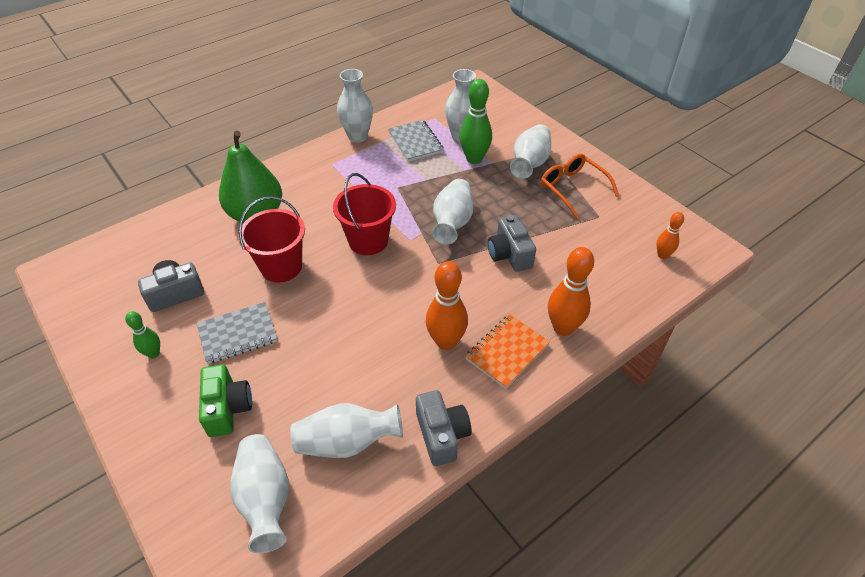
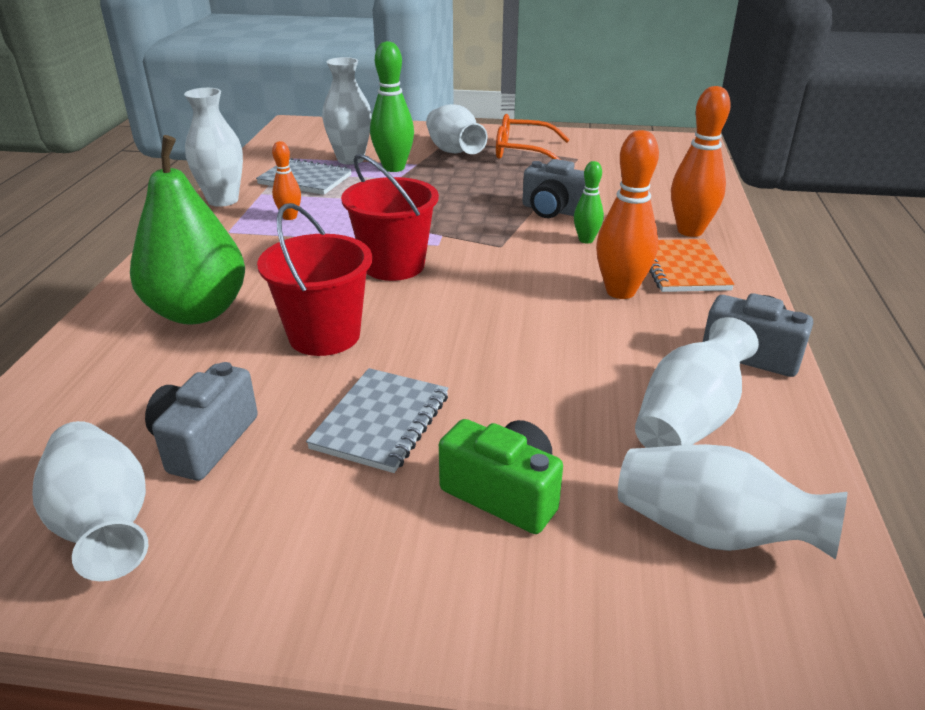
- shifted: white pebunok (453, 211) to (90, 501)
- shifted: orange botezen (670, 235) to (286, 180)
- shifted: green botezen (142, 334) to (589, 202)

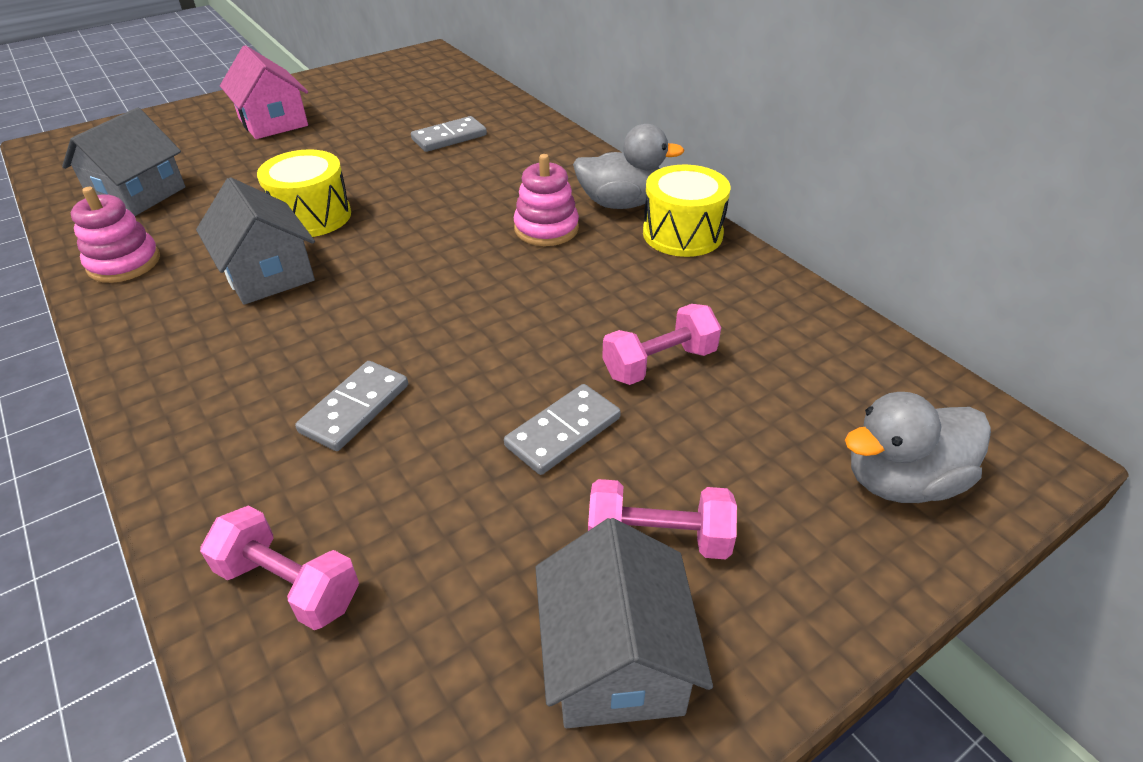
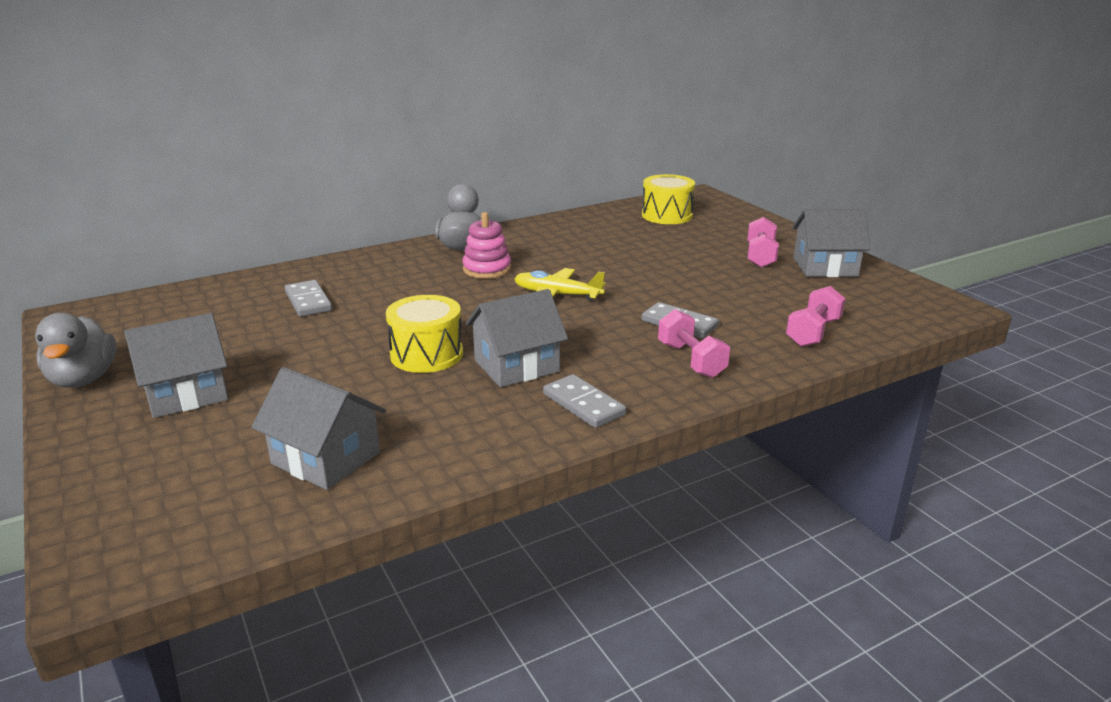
- repainted: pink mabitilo (264, 92) to grey mabitilo (176, 365)
- shifted: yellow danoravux (686, 211) to (668, 199)
- gone: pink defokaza (115, 235)
- shifted: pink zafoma (661, 344) to (694, 343)
- shifted: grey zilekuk (562, 429) to (584, 401)
- shifted: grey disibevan (918, 447) to (76, 350)
- new: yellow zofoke (560, 284)

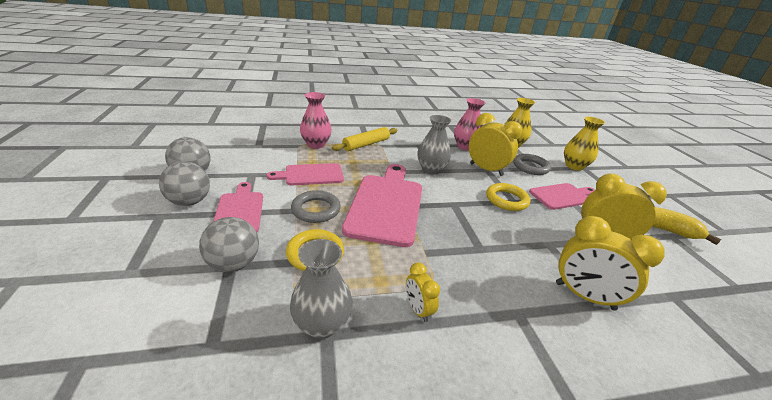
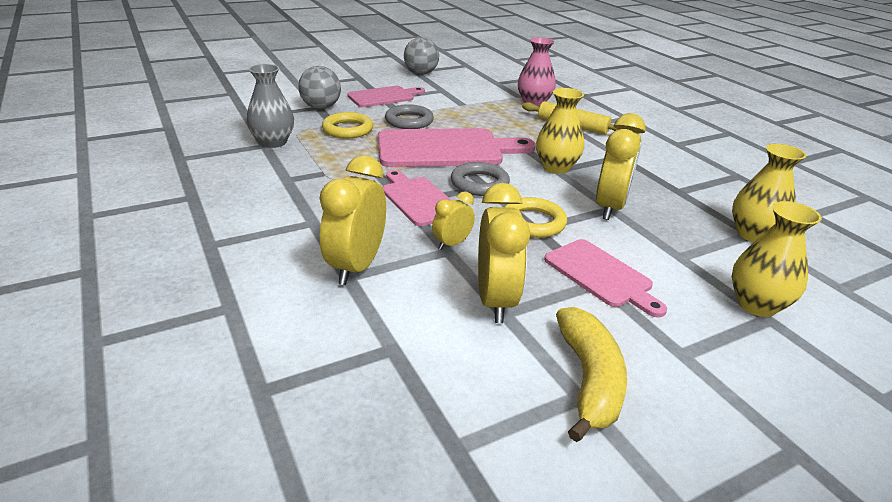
- gone: pink pebunok (469, 124)
- repainted: grey pebunok (434, 145) to yellow pebunok (560, 131)
- shifted: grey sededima (532, 164) to (480, 179)
- gone: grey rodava (184, 183)
- shifted: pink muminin (305, 174) to (416, 198)
- shifted: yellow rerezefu (423, 292) to (453, 220)

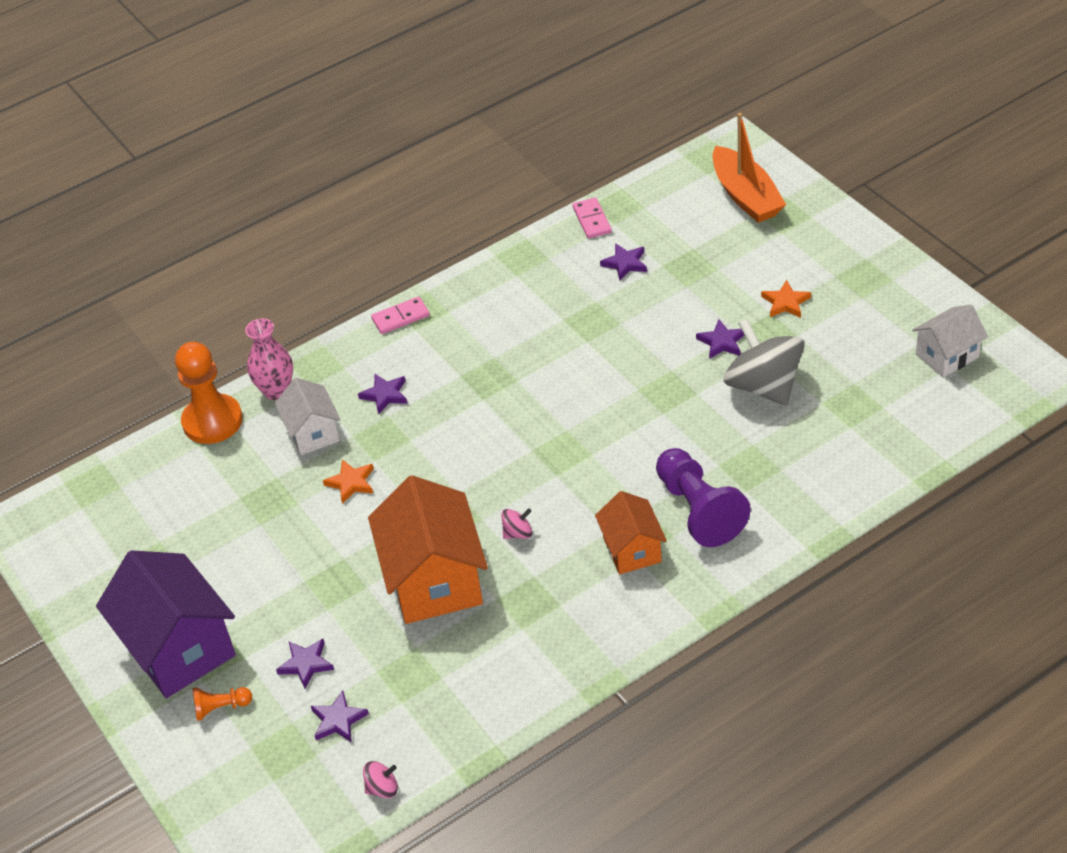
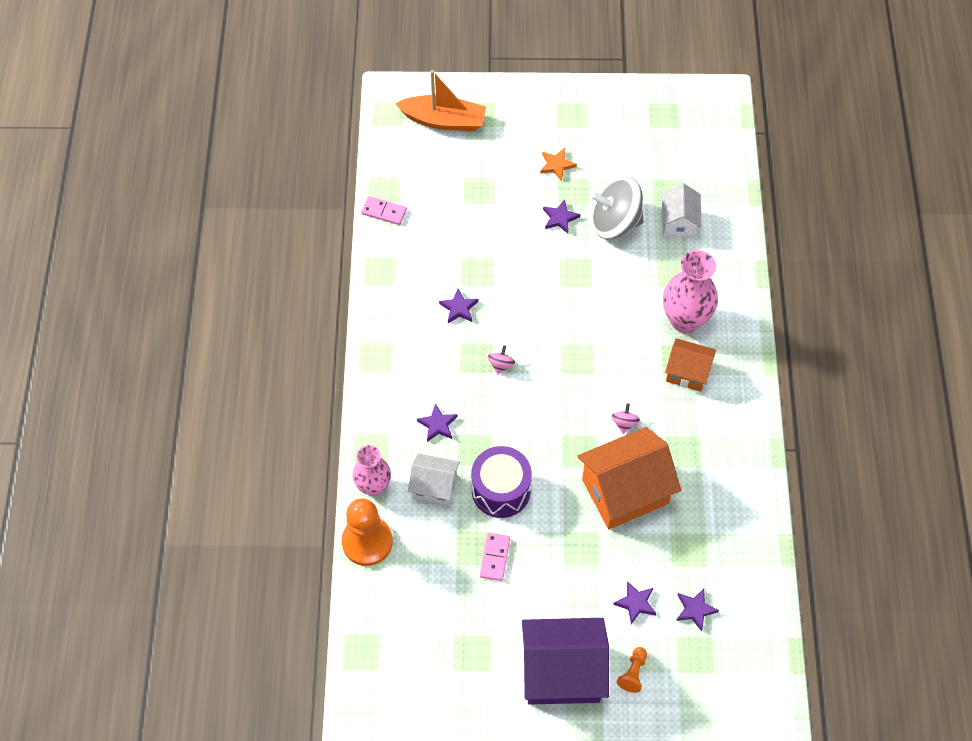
- shifted: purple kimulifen (623, 262) to (458, 306)
- shifted: pink zilekuk (400, 315) to (495, 557)
- shifted: white mabitilo (950, 341) to (681, 210)
- swapped: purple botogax (703, 497) to pink pebunok (690, 291)
- swapped: orange kimulifen (348, 481) to purple danoravux (501, 482)
- rotated: orange mabitilo (428, 549) = (629, 478) 45 degrees counterclockwise
- shifted: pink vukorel (380, 779) to (501, 360)

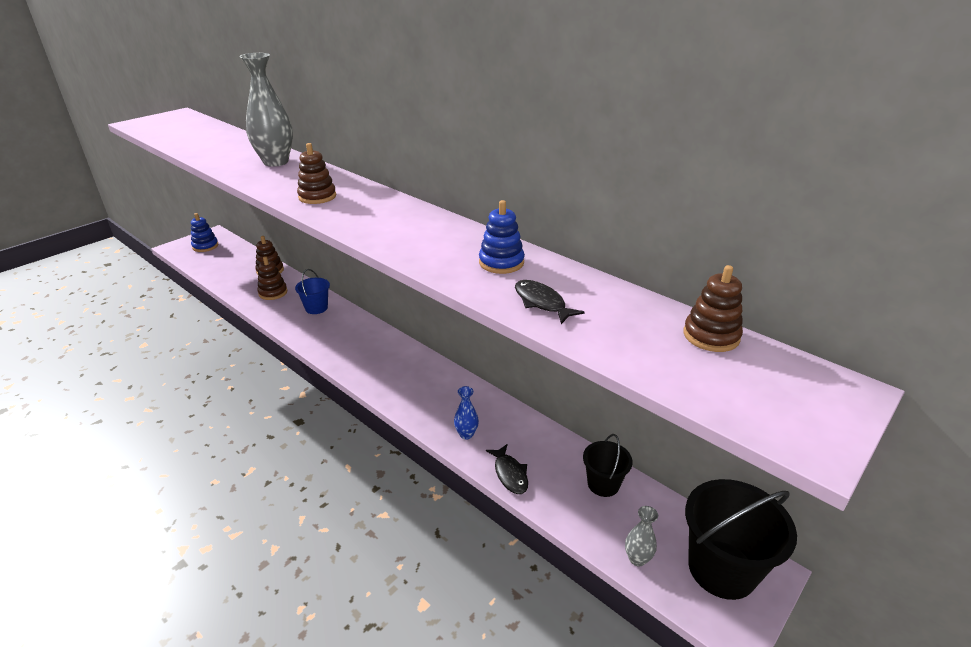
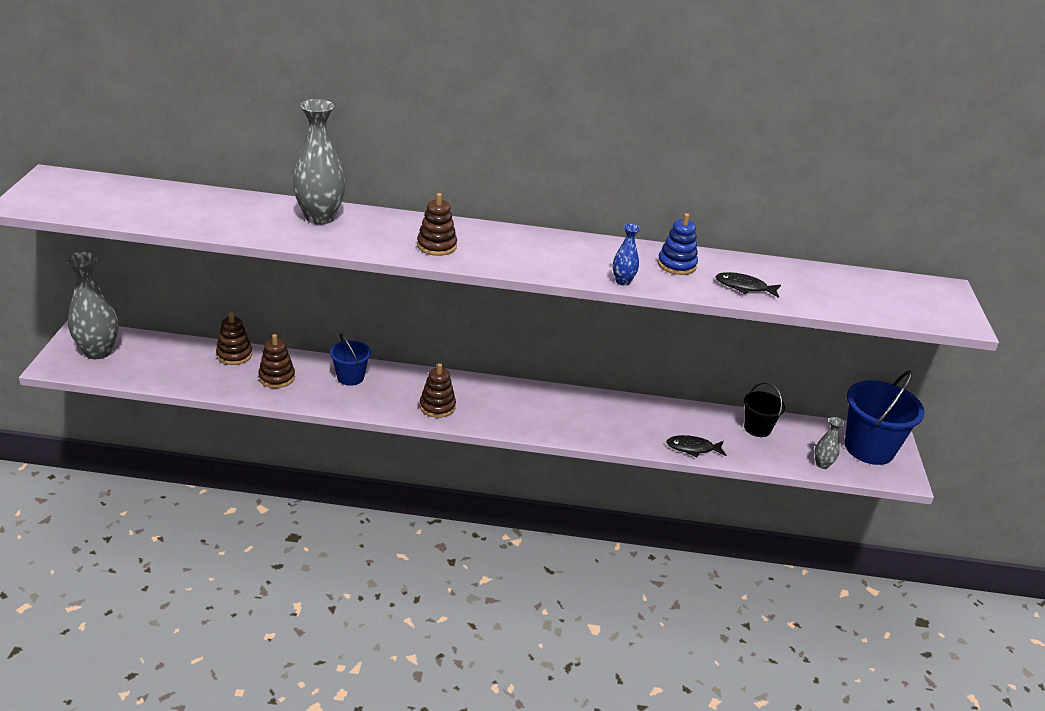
- swapped: blue defokaza (204, 232) to grey pebunok (92, 305)
- shifted: brown defokaza (713, 308) to (438, 390)
- shifted: blue pebunok (466, 412) to (626, 255)
- rotated: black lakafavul (507, 469) = (696, 446) 150 degrees clockwise
- repainted: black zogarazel (741, 539) to blue zogarazel (885, 417)

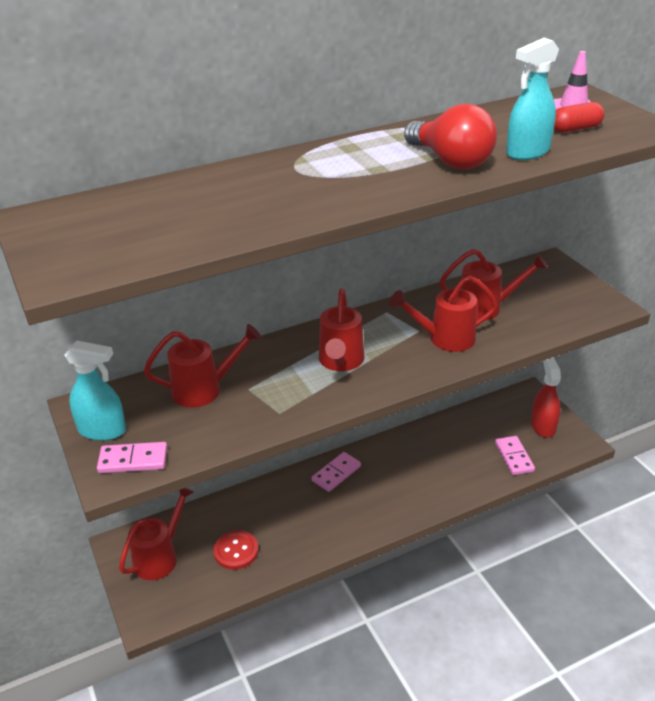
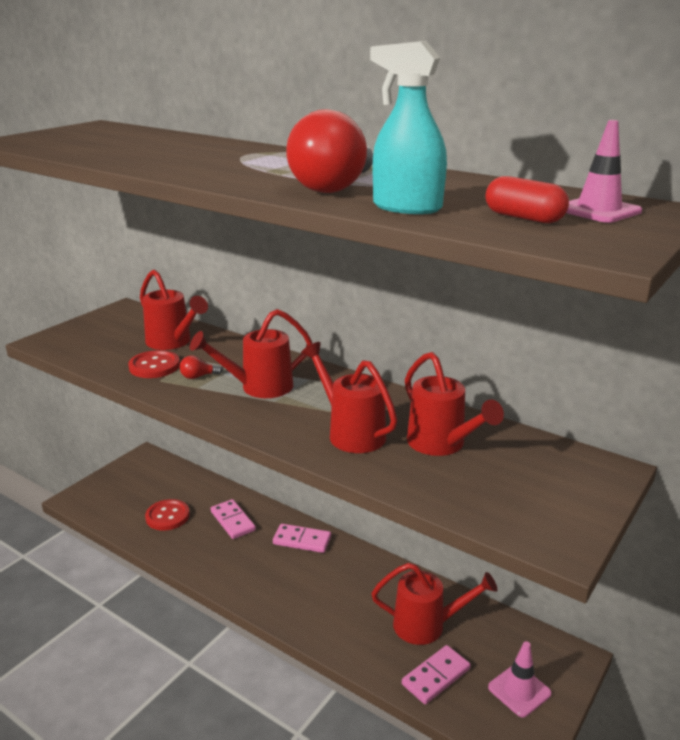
- gone: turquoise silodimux (95, 391)
- swapped: red silodimux (546, 397) to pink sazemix (519, 679)
- shifted: pink zilekuk (132, 457) to (233, 519)
- shifted: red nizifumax (156, 534) to (434, 604)
- new: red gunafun (154, 364)
- new: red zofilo (201, 367)

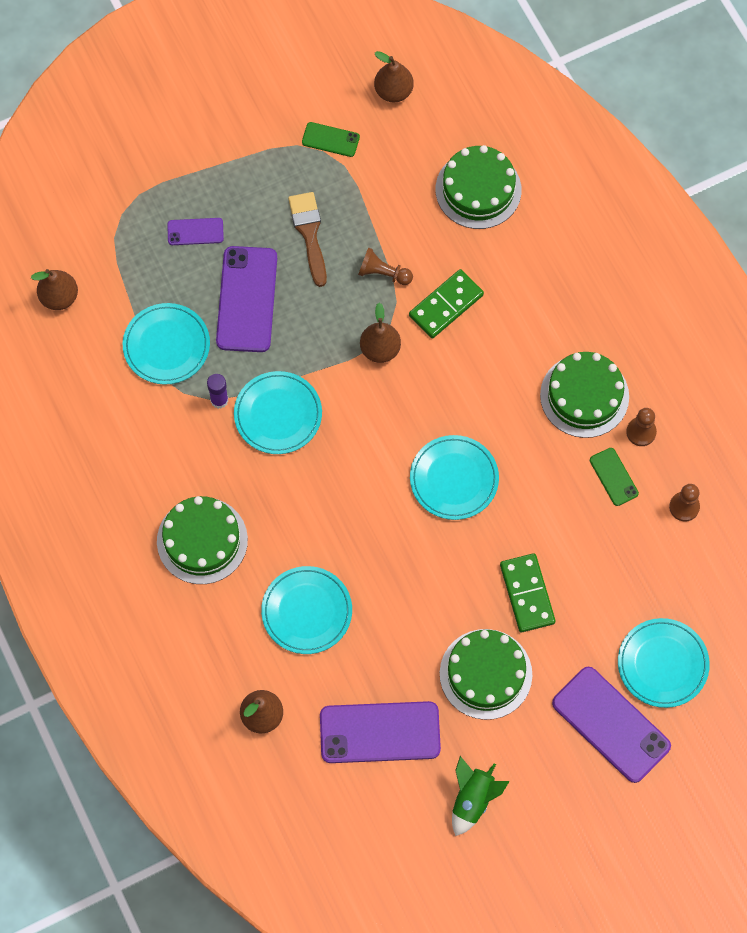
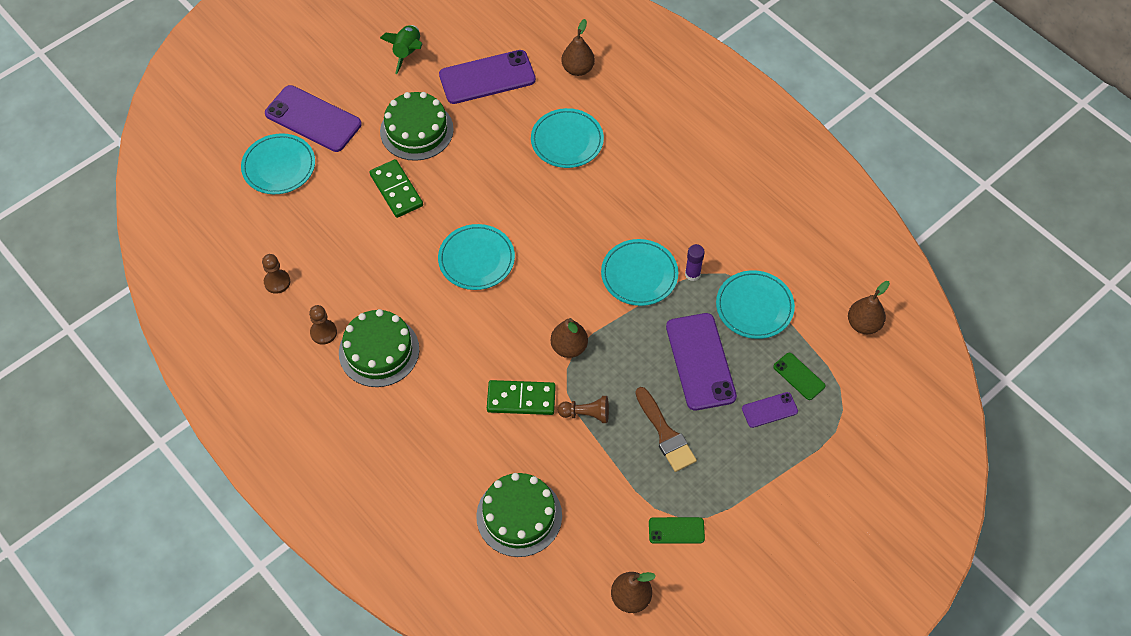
- rotated: green zilekuk (446, 303) = (521, 397) 60 degrees clockwise
- shifted: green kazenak (614, 477) to (799, 376)
- gone: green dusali (202, 540)

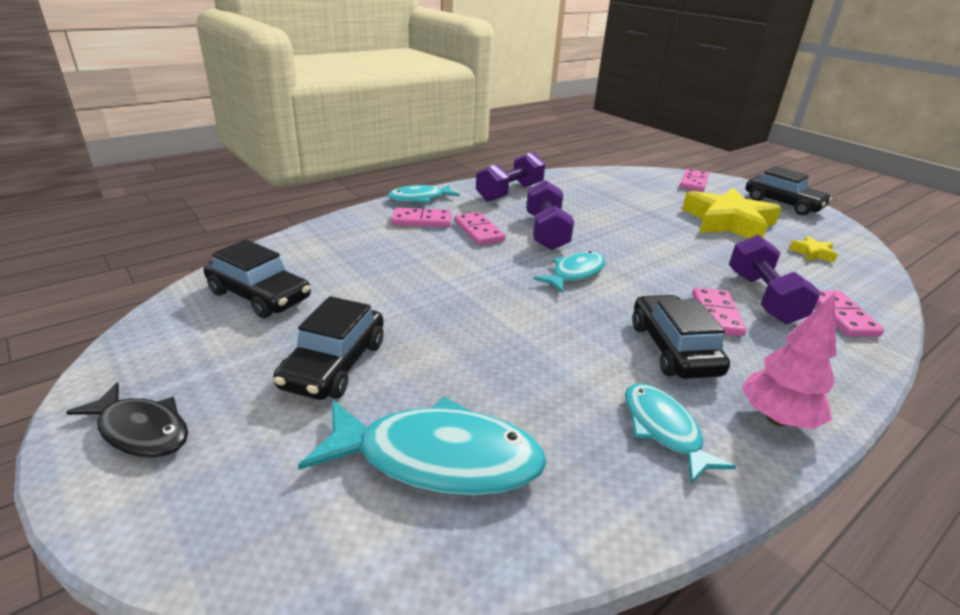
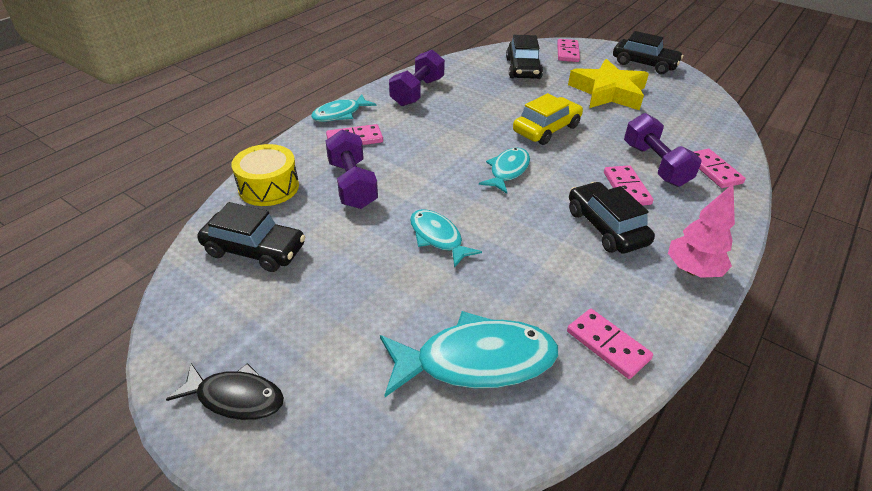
- shifted: purple zafoma (550, 215) to (351, 169)
- shifted: pink zilekuk (480, 228) to (610, 344)
- gone: yellow kimulifen (813, 249)
- shifted: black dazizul (328, 348) to (524, 57)
- shifted: turquoise lakafavul (680, 433) to (446, 238)
- new: yellow dazizul (548, 119)
- new: yellow danoravux (265, 175)

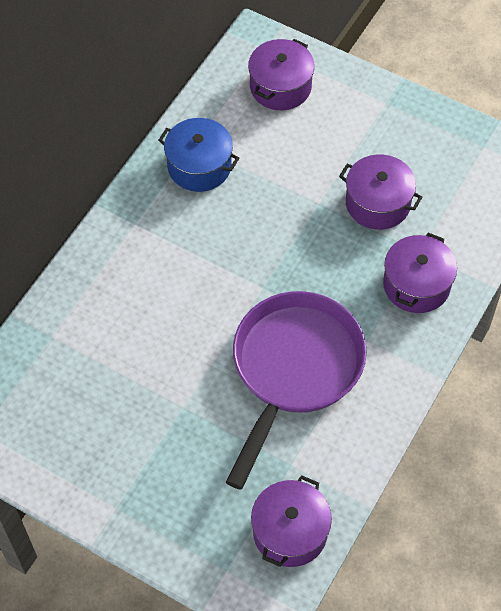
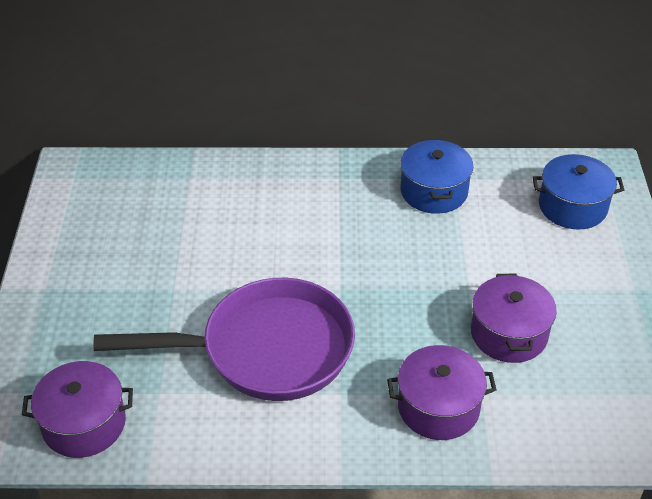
- repainted: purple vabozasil (281, 74) to blue vabozasil (578, 192)

